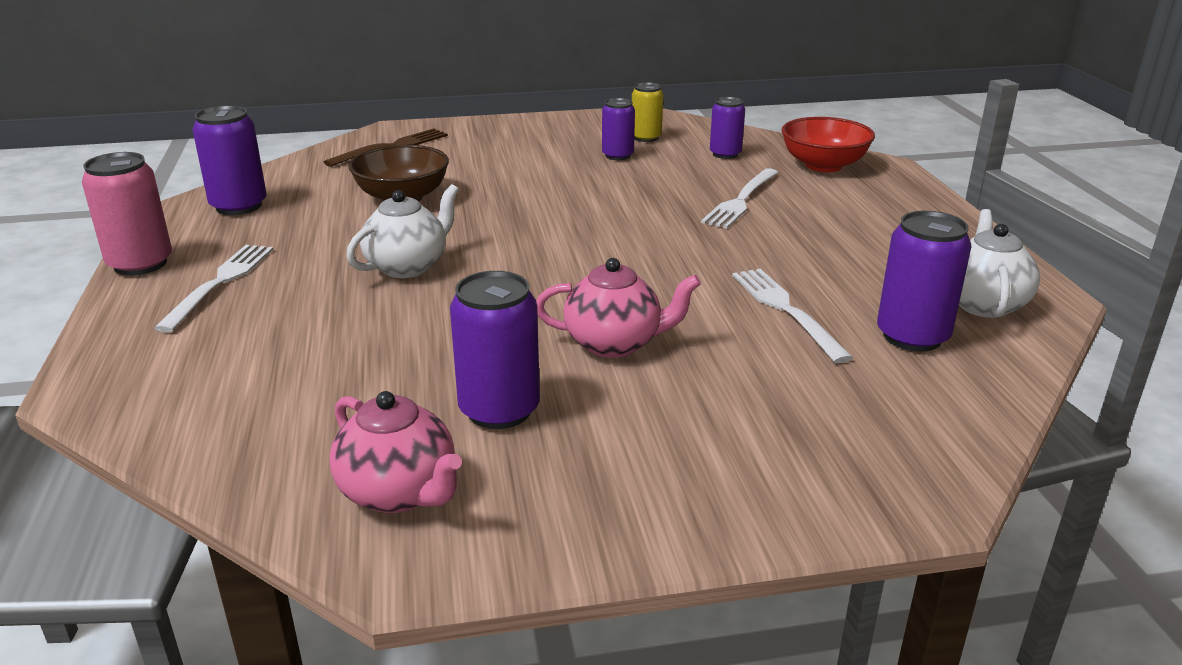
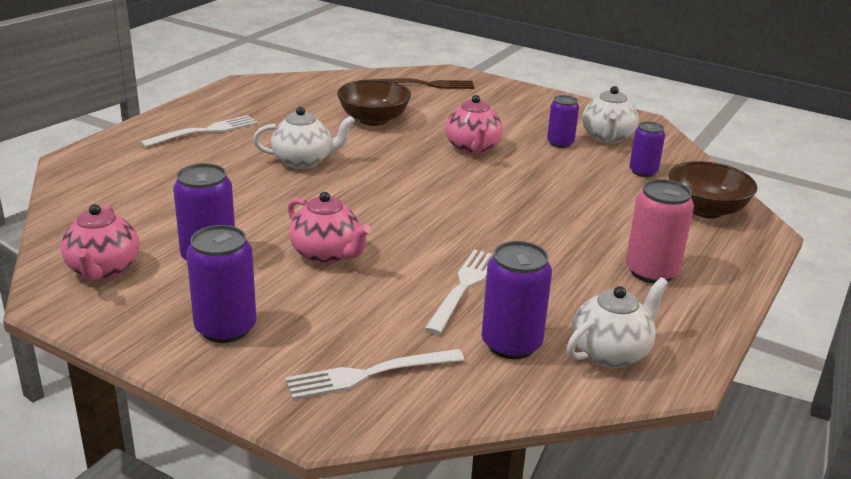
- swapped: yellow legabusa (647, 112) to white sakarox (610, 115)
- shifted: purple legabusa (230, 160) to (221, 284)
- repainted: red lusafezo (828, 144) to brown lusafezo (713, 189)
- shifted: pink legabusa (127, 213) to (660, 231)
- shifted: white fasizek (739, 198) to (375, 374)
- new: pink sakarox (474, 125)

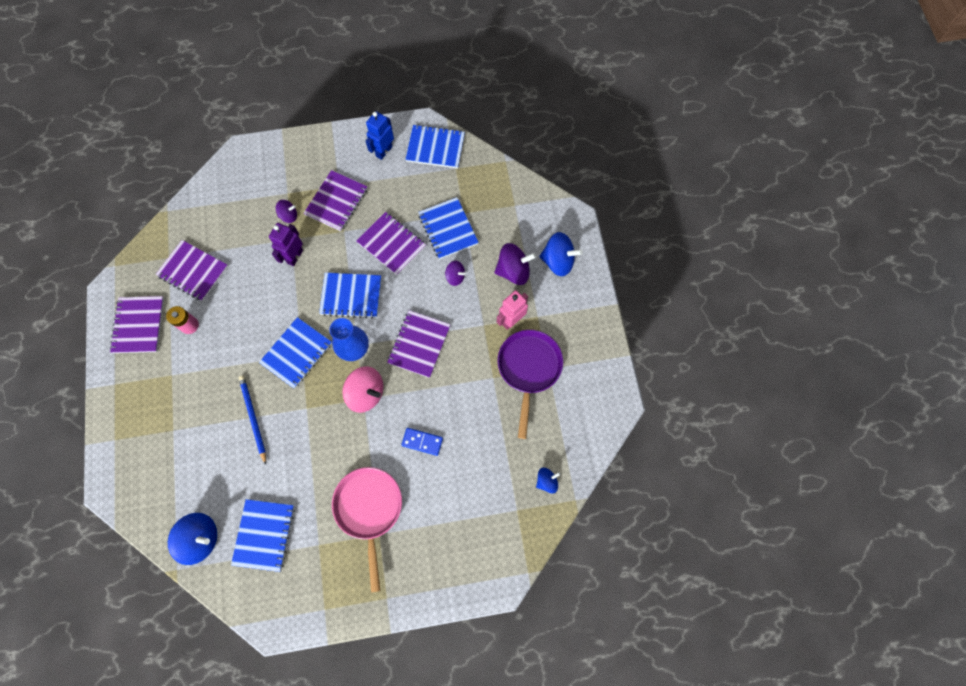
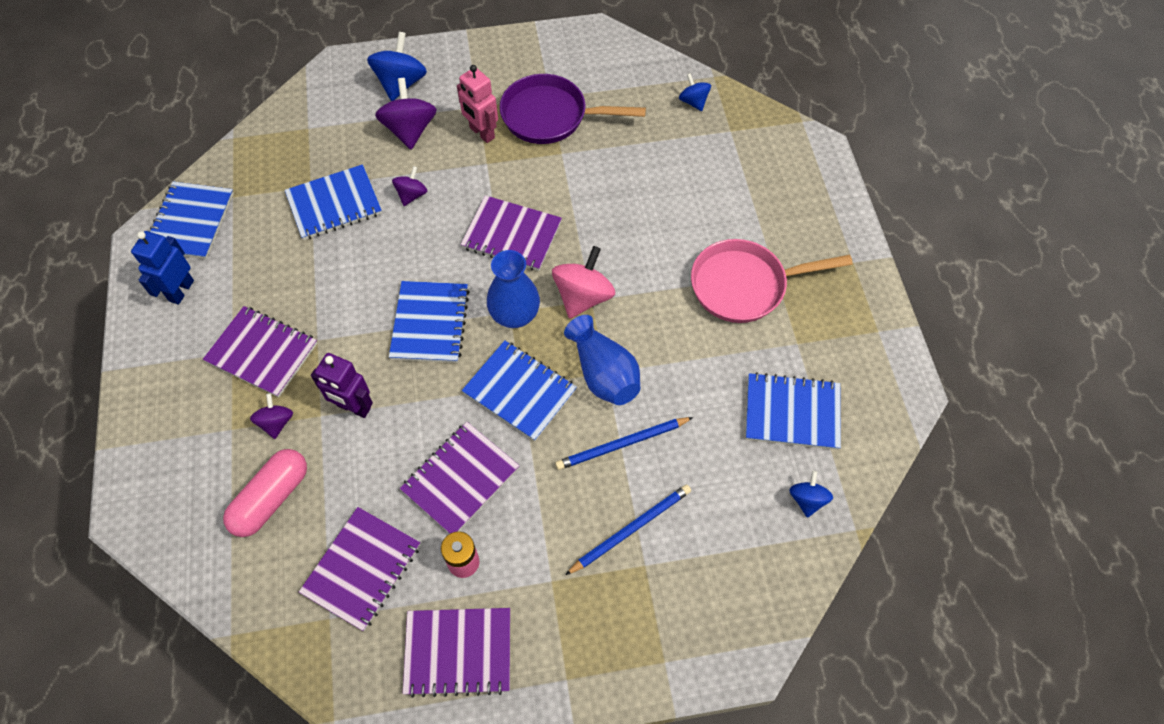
- rotated: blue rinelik (380, 135) = (162, 268) 75 degrees clockwise
- shifted: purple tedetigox (391, 243) to (459, 478)
- gone: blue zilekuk (422, 442)
- scaled: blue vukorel (192, 539) = (811, 494) x0.57
- new: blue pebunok (602, 360)
- new: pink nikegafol (265, 493)
- new: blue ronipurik (628, 529)

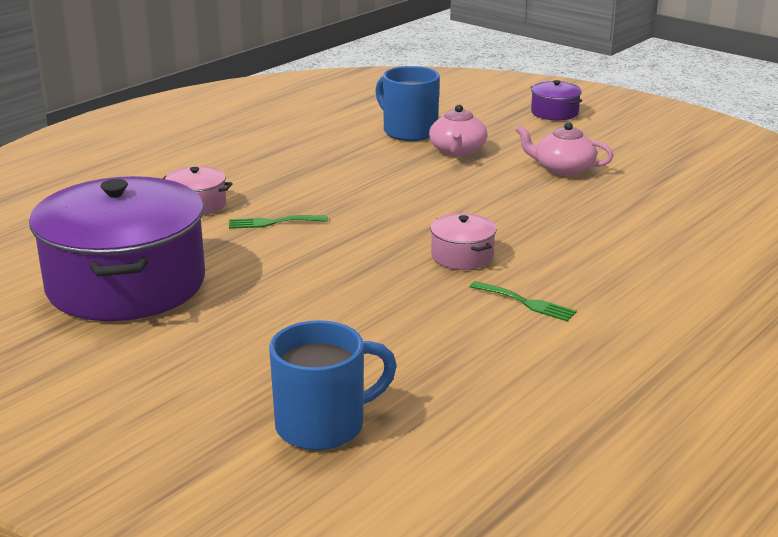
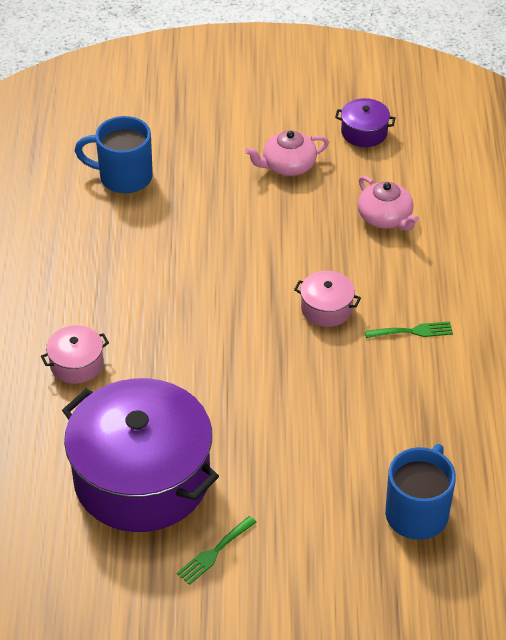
- shifted: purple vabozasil (556, 100) to (365, 122)
- shifted: pink sakarox (458, 130) to (388, 203)
- shifted: green fasizek (278, 222) to (217, 550)

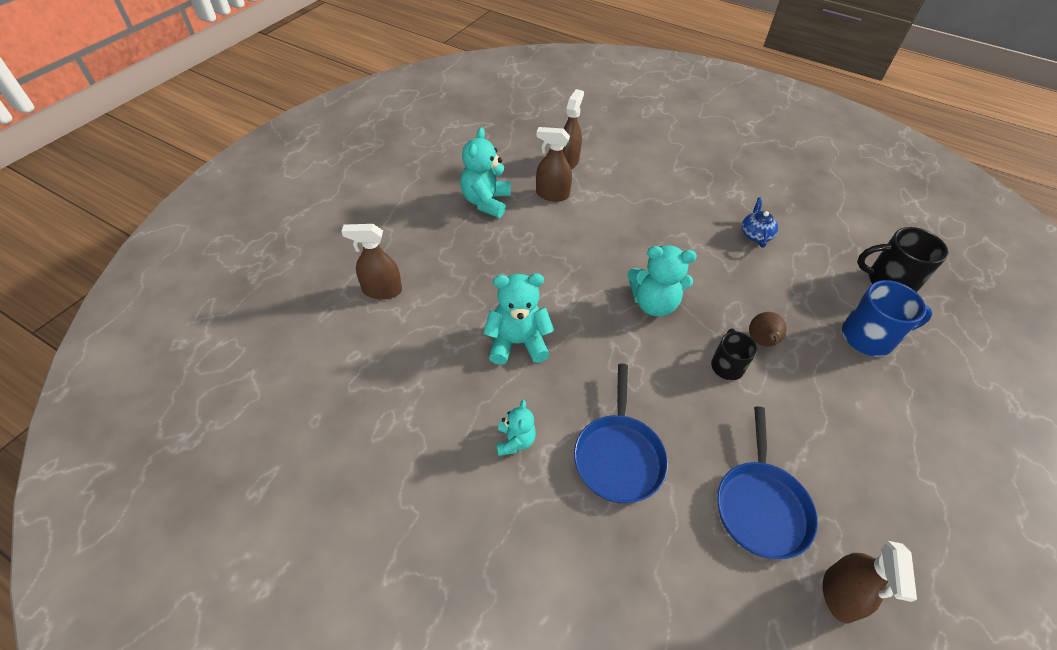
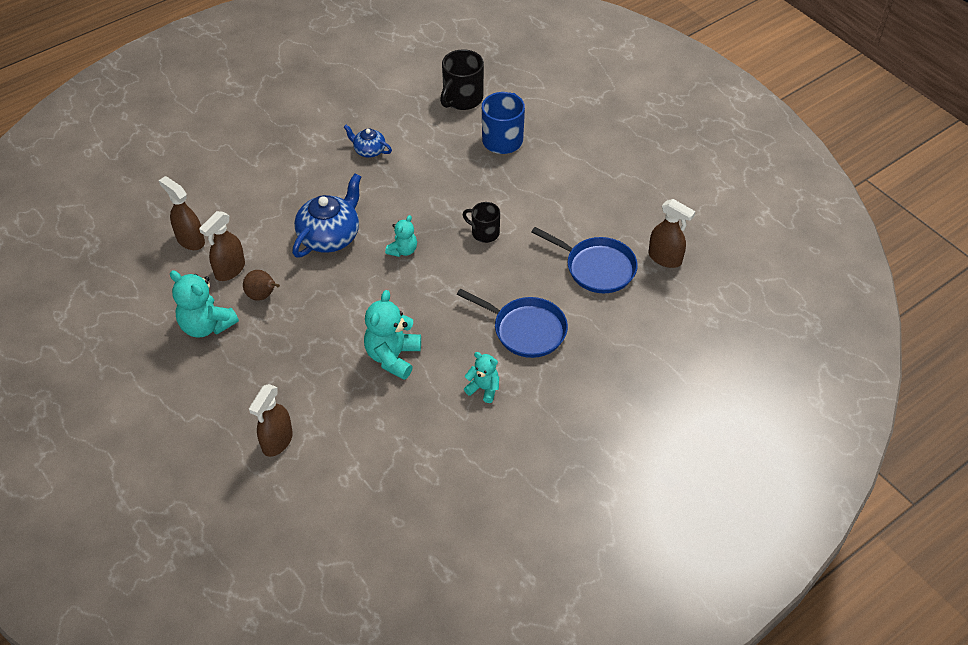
- scaled: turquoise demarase (662, 281) = (401, 236) x0.59
- shifted: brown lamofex (768, 329) to (261, 285)
- new: blue sakarox (326, 215)

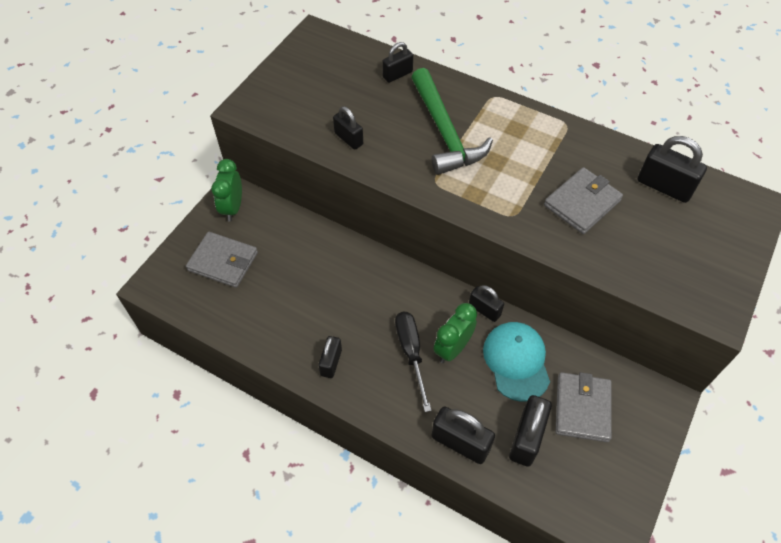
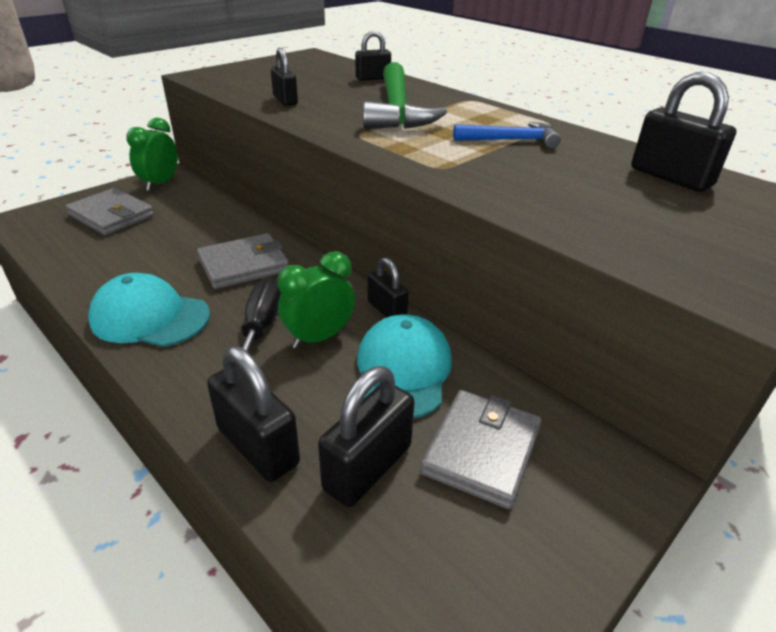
- shifted: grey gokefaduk (583, 200) to (243, 261)
- swapped: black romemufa (330, 357) to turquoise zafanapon (149, 310)
- new: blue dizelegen (507, 135)

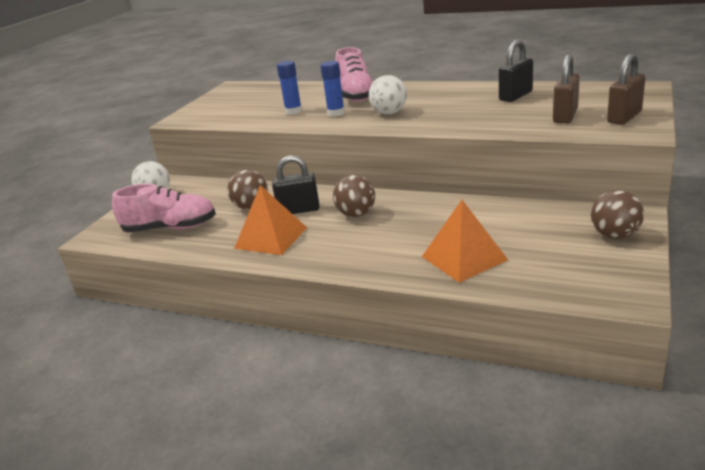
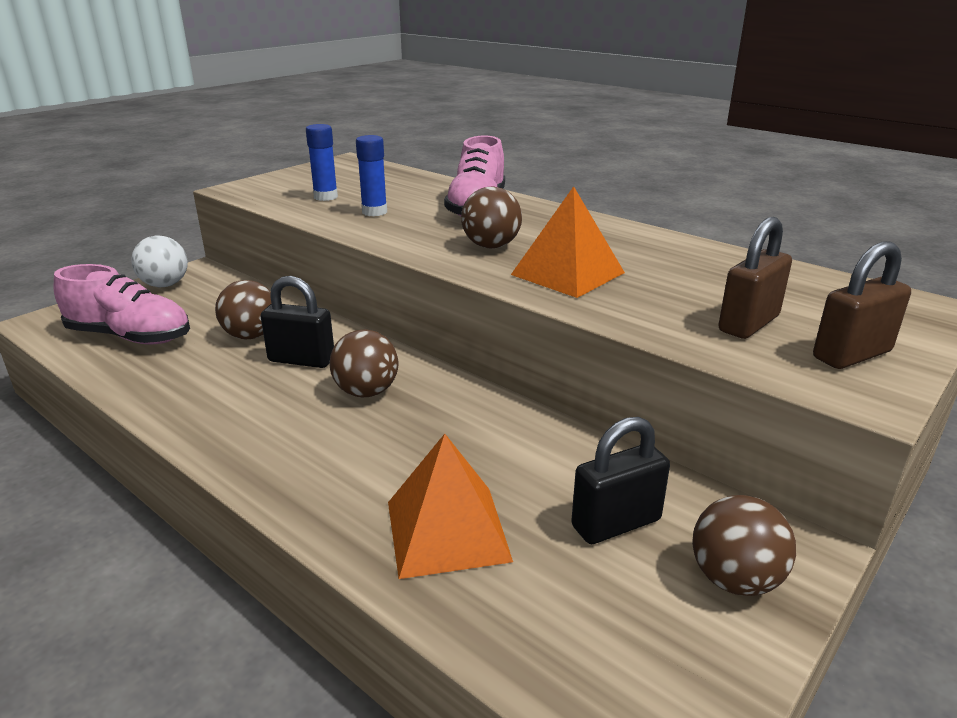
- shifted: black romemufa (516, 71) to (620, 480)
- shifted: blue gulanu (332, 89) to (322, 162)
- repainted: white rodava (388, 94) to brown rodava (491, 217)
- shifted: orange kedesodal (270, 220) to (568, 242)

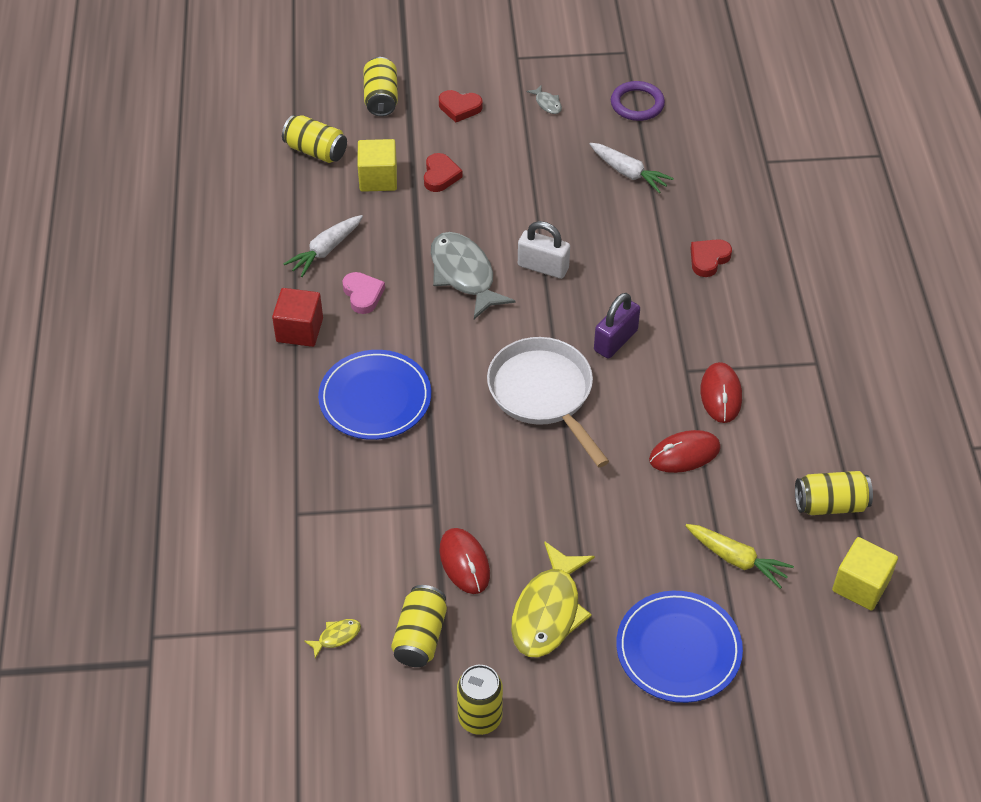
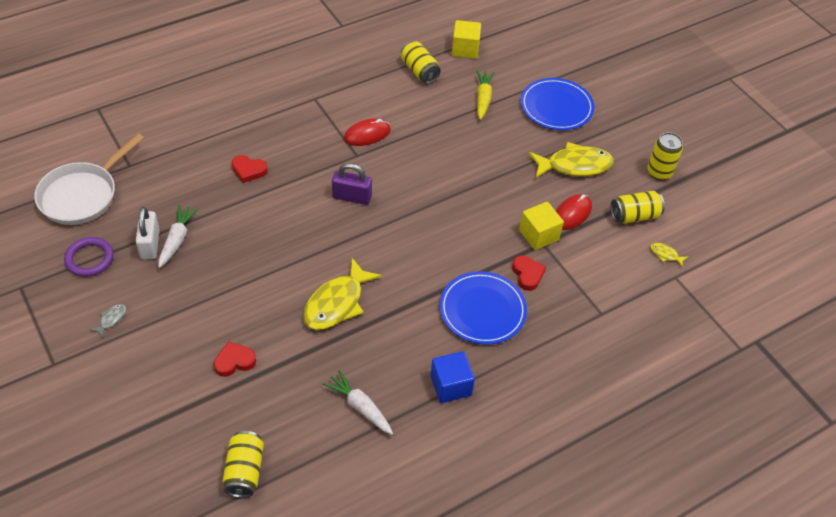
- gone: yellow legabusa (380, 86)
- shifted: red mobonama (460, 106) to (529, 273)
- shifted: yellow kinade (377, 165) to (541, 226)
- rotated: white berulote (323, 246) = (358, 402) 150 degrees counterclockwise
- shifted: white romemufa (544, 250) to (148, 233)
- repainted: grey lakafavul (473, 275) to yellow lakafavul (342, 294)
- gone: pink mobonama (363, 293)
- repainted: red kinade (297, 317) to blue kinade (452, 377)
- shifted: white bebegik (548, 402) to (89, 179)
- gone: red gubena (685, 451)

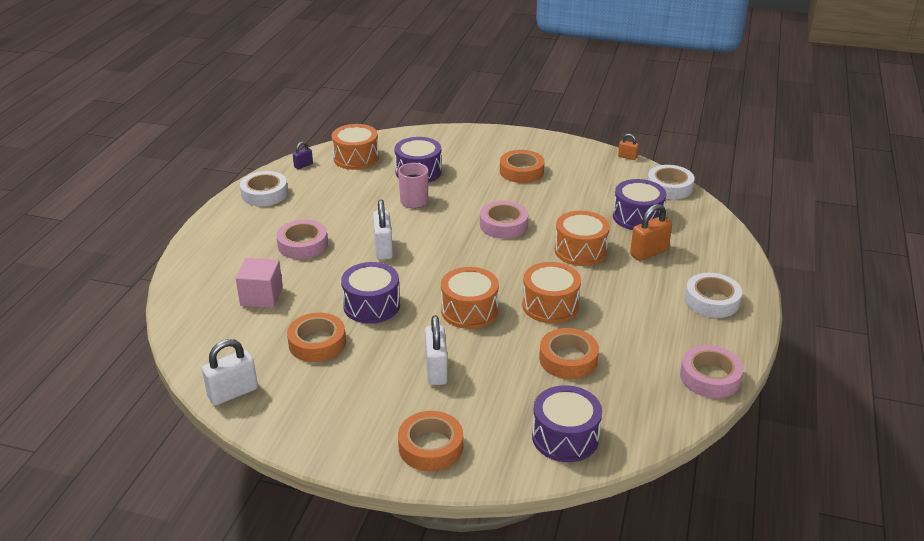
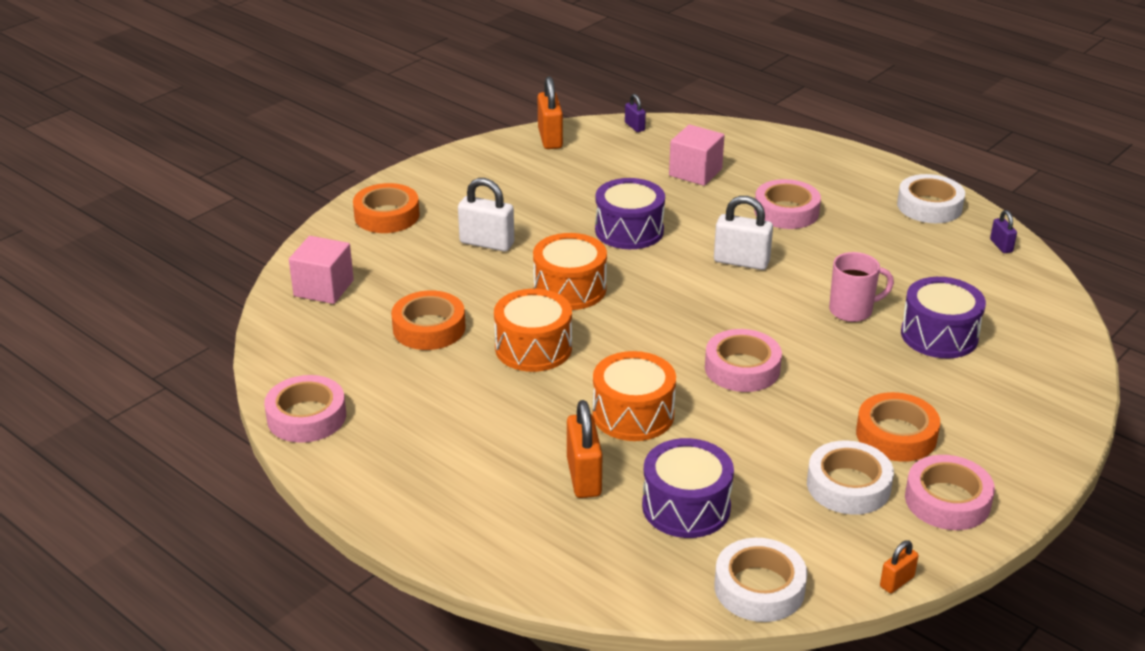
- gone: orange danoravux (355, 147)
- shifted: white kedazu (713, 295) to (850, 477)
- gone: orange kedazu (316, 337)
- repainted: white romemufa (230, 372) to orange romemufa (550, 112)
- swapped: purple danoravux (567, 423) to pink kinade (321, 270)
- new: purple romemufa (635, 113)
- new: pink kedazu (950, 492)

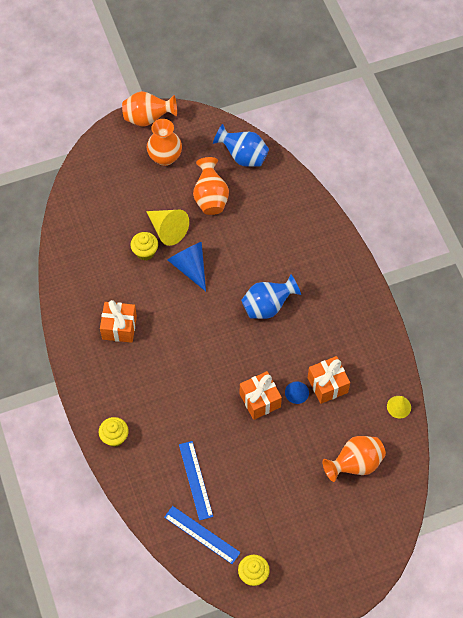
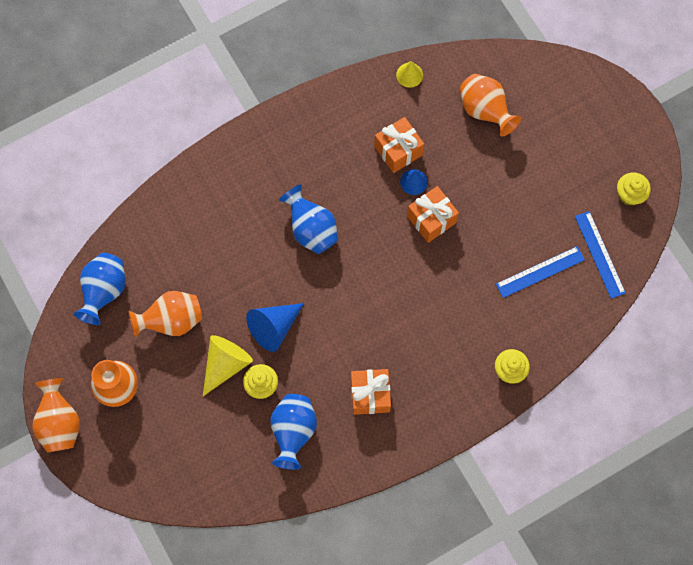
- rotated: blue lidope (202, 535) = (600, 255) 45 degrees counterclockwise
- new: blue pebunok (293, 432)

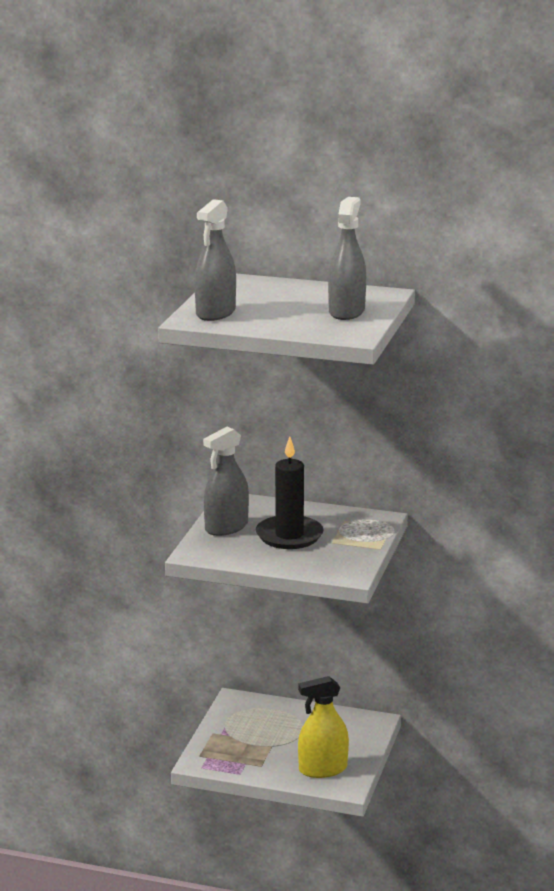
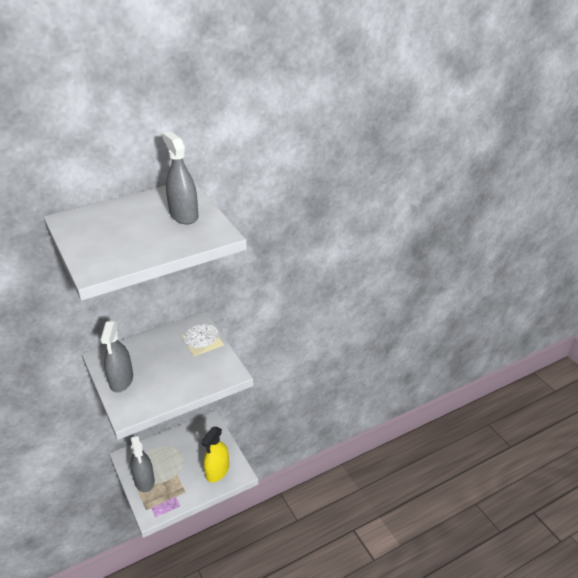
- shifted: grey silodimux (215, 260) to (142, 463)
- gone: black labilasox (290, 492)

